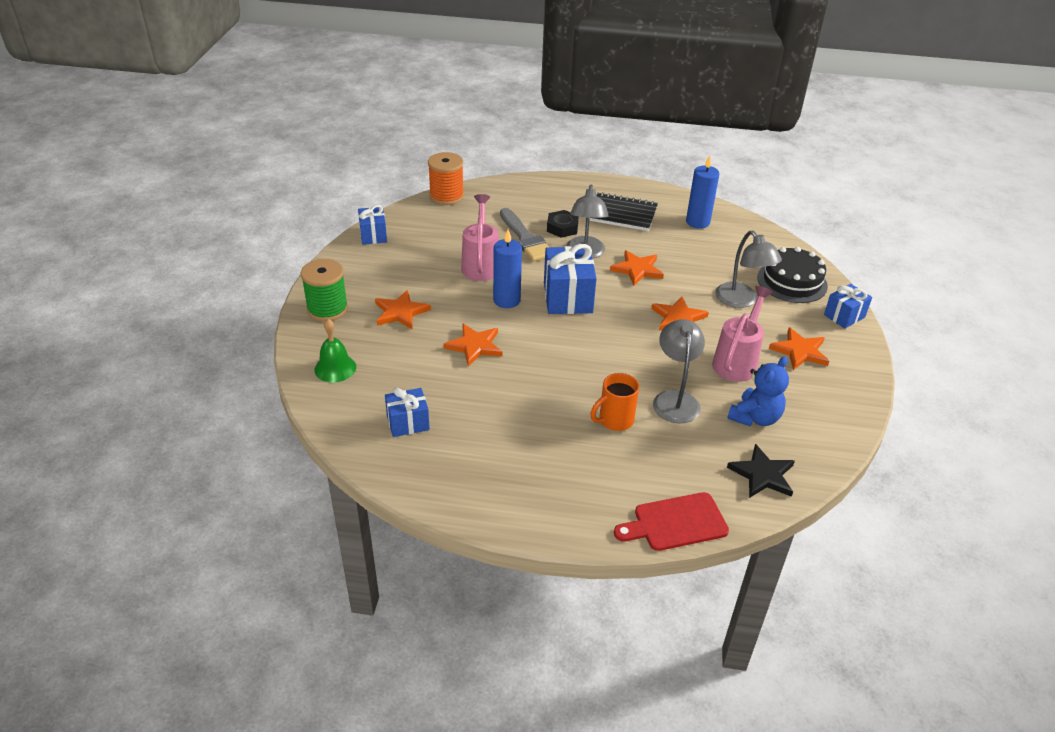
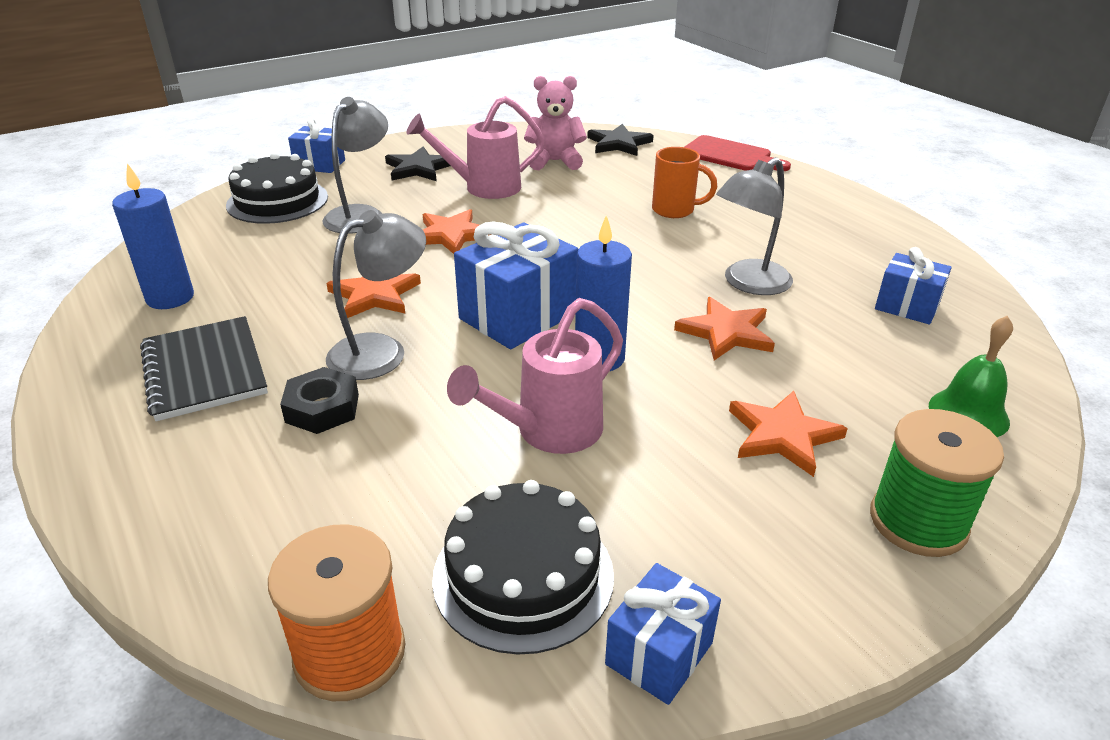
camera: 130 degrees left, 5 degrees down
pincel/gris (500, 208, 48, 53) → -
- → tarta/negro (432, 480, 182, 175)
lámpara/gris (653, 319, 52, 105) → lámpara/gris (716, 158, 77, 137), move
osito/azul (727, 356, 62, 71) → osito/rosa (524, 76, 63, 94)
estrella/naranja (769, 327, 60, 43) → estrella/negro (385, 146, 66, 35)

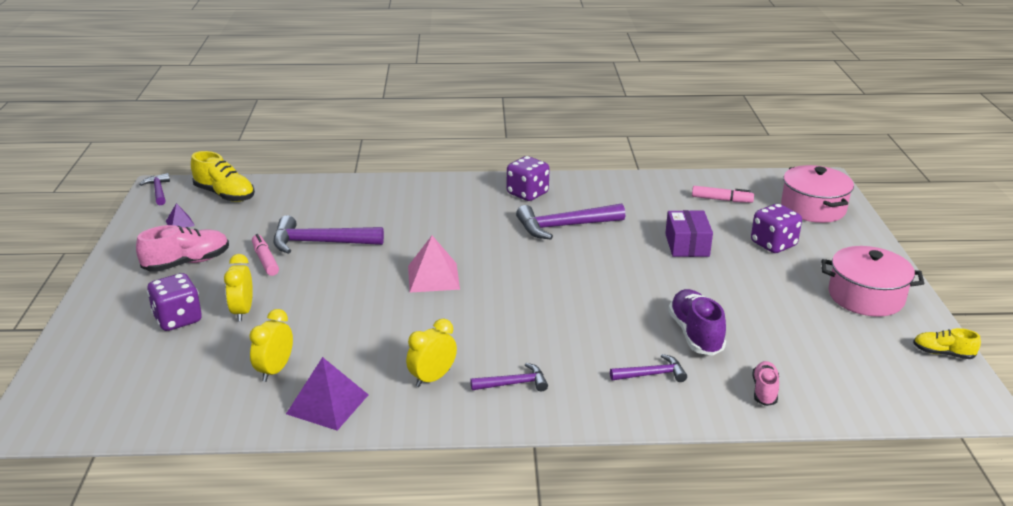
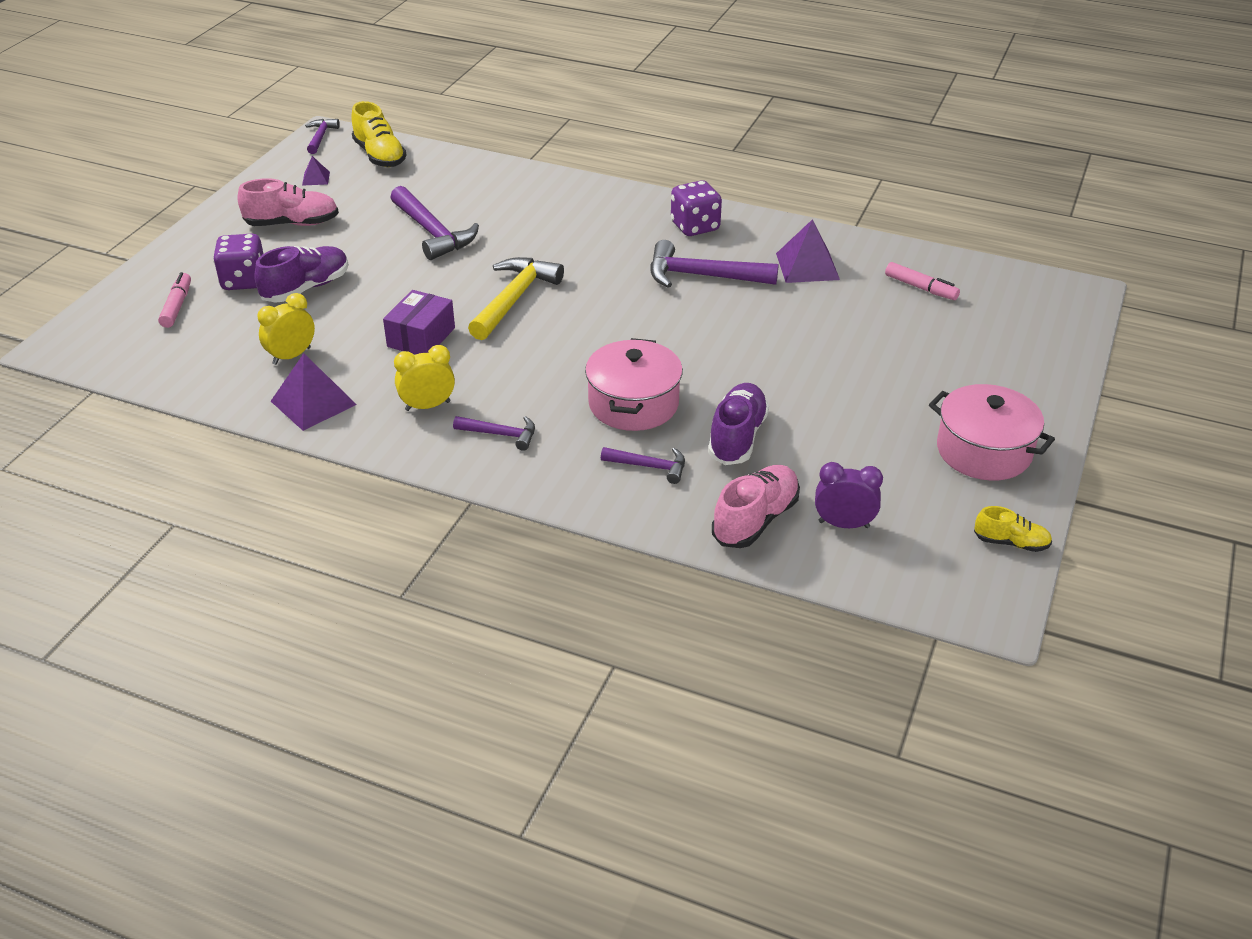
camera: 25 degrees right, 10 degrees up
dado/morado (751, 204, 51, 49) → -
- → pirámide/morado (776, 219, 64, 64)
- → despertador/morado (815, 462, 68, 66)
rotulador/rosa (252, 234, 27, 42) → rotulador/rosa (158, 272, 33, 56), move
caja/morado (665, 210, 48, 47) → caja/morado (383, 290, 72, 65), move
olla/rosa (781, 165, 73, 58) → olla/rosa (585, 338, 98, 93), move
despertador/amarillo (224, 254, 29, 67) → zapato/morado (254, 246, 95, 57)
pirámide/rosa (408, 236, 52, 56) → martillo/amarillo (468, 257, 96, 83)
martillo/morado (274, 215, 110, 39) → martillo/morado (390, 186, 89, 74), 150 degrees counterclockwise
zapato/amarillo (913, 328, 68, 31) → zapato/amarillo (974, 506, 78, 46), 150 degrees clockwise
zapato/rosa (752, 361, 27, 45) → zapato/rosa (712, 465, 88, 83), x1.68

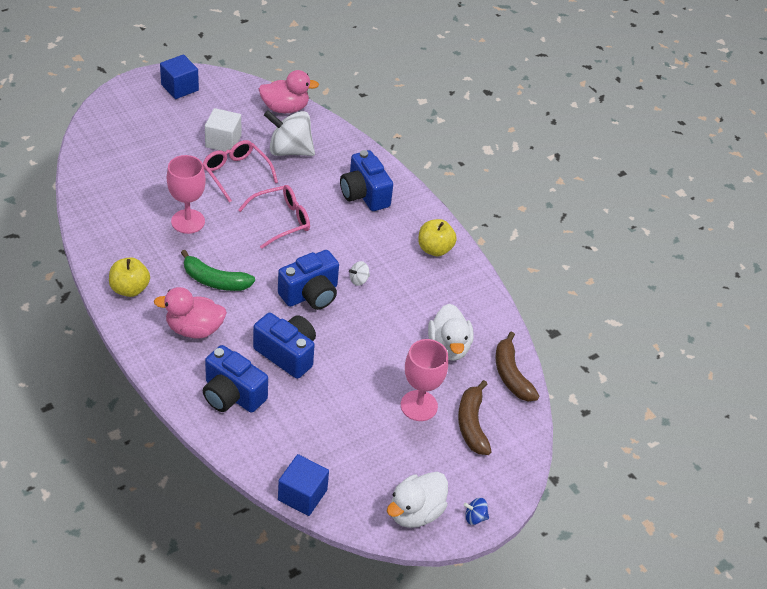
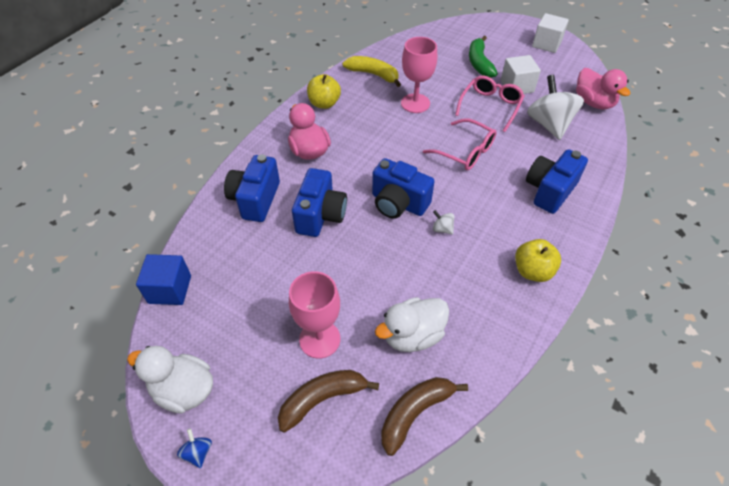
camera: 70 degrees right, 5 degrees up
- → plátano/amarillo (342, 56, 59, 31)
plátano/verde (181, 250, 74, 41) → plátano/verde (469, 36, 29, 42), move
cubo/azul (160, 54, 39, 45) → cubo/blanco (532, 13, 37, 40)

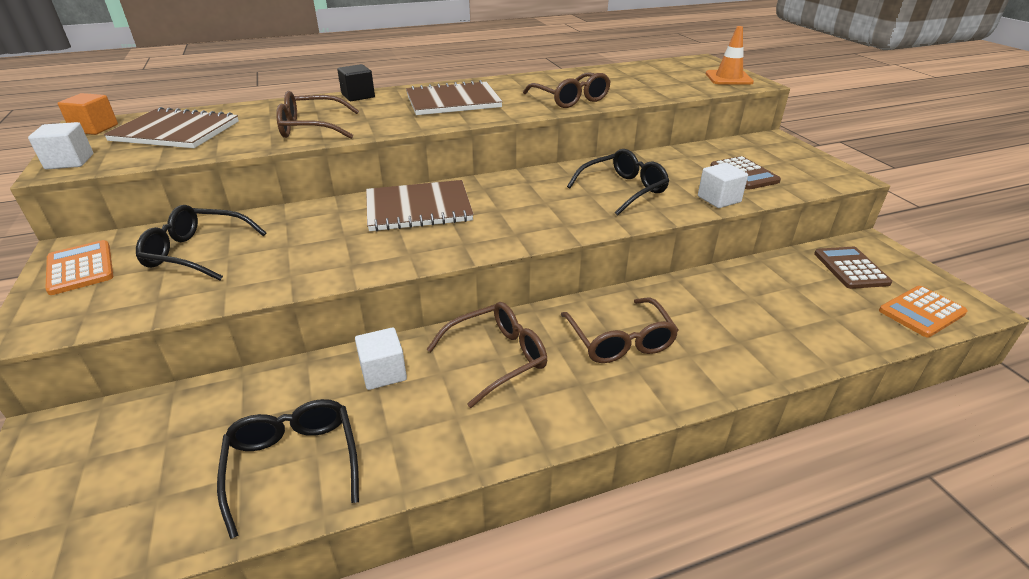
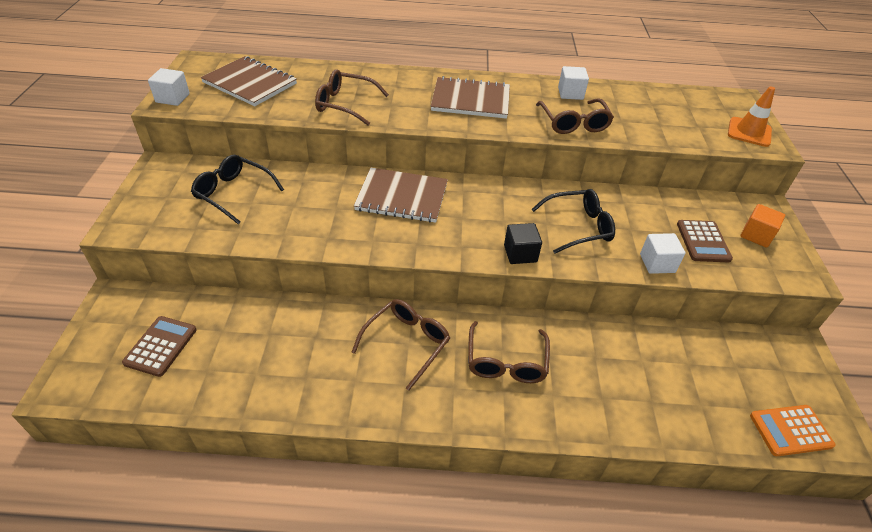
camera: 20 degrees right, 10 degrees up
calculadora/naranja (45, 240, 68, 55) → -
gafas/negro (217, 399, 142, 140) → -
cubo/naranja (58, 93, 60, 42) → cubo/naranja (740, 204, 45, 44), move
cubo/negro (337, 64, 38, 37) → cubo/negro (504, 223, 38, 41), move
cubo/blanco (355, 327, 52, 63) → cubo/blanco (558, 66, 31, 34), move
calculadora/marrón (814, 247, 78, 42) → calculadora/marrón (122, 316, 75, 61), move
gafas/marrón (426, 302, 121, 106) → gafas/marrón (351, 299, 99, 92), 45 degrees counterclockwise

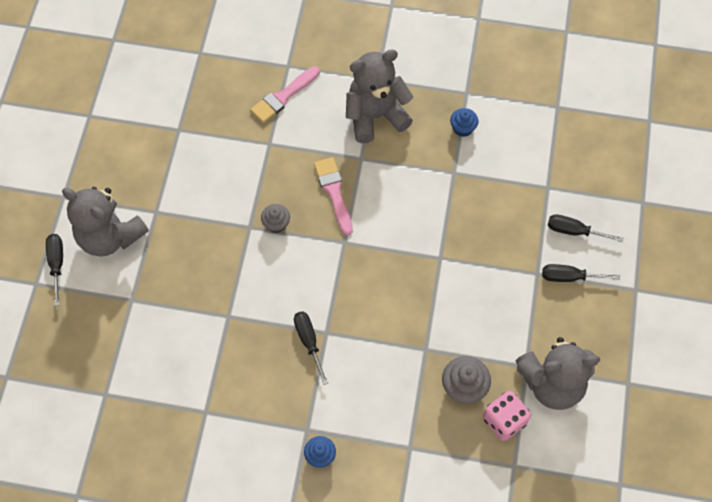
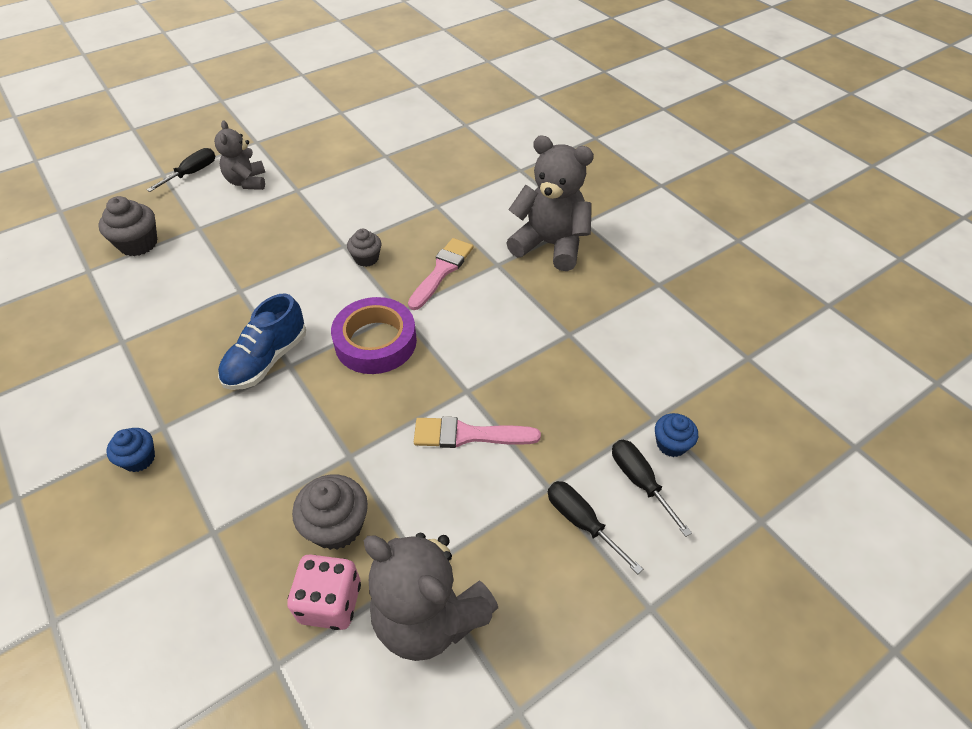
camera: 45 degrees right, 15 degrees down
- → magdalena/gris (99, 196, 58, 60)
- → cinta adhesiva/morado (331, 297, 86, 77)
pincel/rosa (250, 66, 70, 57) → pincel/rosa (414, 417, 127, 31), move
magdalena/azul (450, 108, 28, 29) → magdalena/azul (655, 413, 43, 44), move
destornillador/negro (294, 311, 34, 74) → zapato/azul (218, 294, 88, 96)
osito/gris (62, 186, 87, 70) → osito/gris (214, 121, 51, 69), x0.61

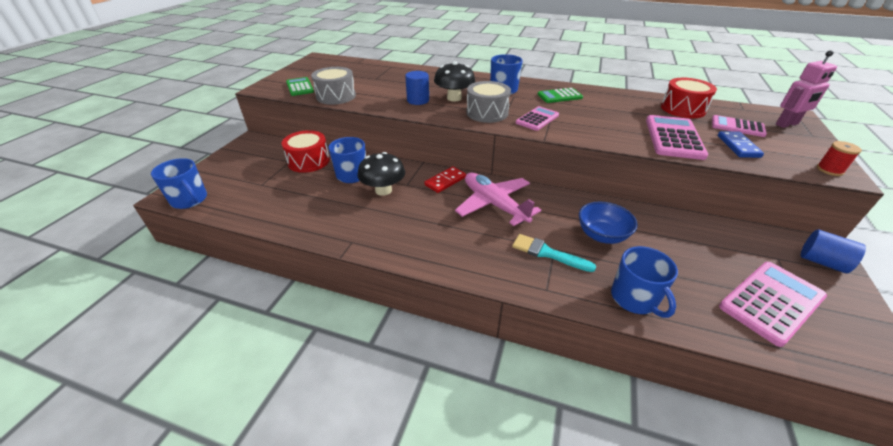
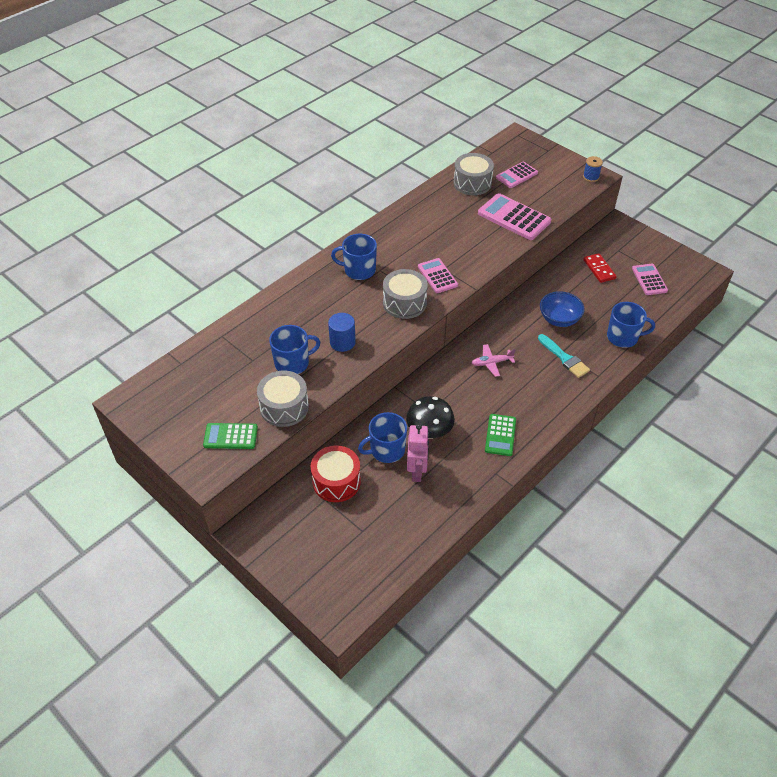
camera: 65 degrees left, 10 degrees up
seta/negro (434, 61, 41, 41) → -
ficha de dominó/azul (718, 131, 46, 27) → -
cilindro/azul (801, 229, 65, 44) → -
taza/azul (151, 158, 56, 51) → taza/azul (269, 325, 51, 49), move
ficha de dominó/rojo (425, 167, 41, 26) → ficha de dominó/rojo (583, 253, 34, 30), move
calculadora/verde (538, 88, 45, 15) → calculadora/verde (485, 414, 31, 42), move
robot/rosa (776, 50, 61, 78) → robot/rosa (407, 424, 22, 58), move
tambor/rojo (661, 78, 56, 40) → tambor/gris (453, 153, 41, 42)
carrete/rojo (817, 141, 45, 35) → carrete/azul (583, 156, 20, 26)
pincel/turquesa (512, 234, 84, 38) → pincel/turquesa (538, 334, 52, 44), 90 degrees counterclockwise
avión/rosa (455, 173, 86, 53) → avión/rosa (472, 344, 43, 33), x0.52
calculadora/rosa (719, 262, 108, 85) → calculadora/rosa (632, 264, 36, 31), x0.62

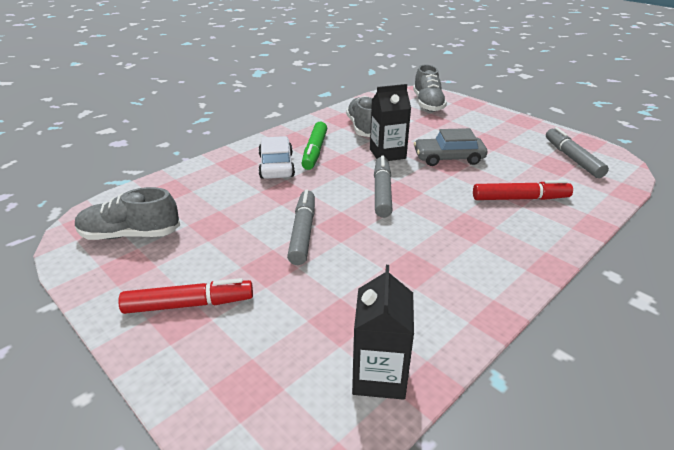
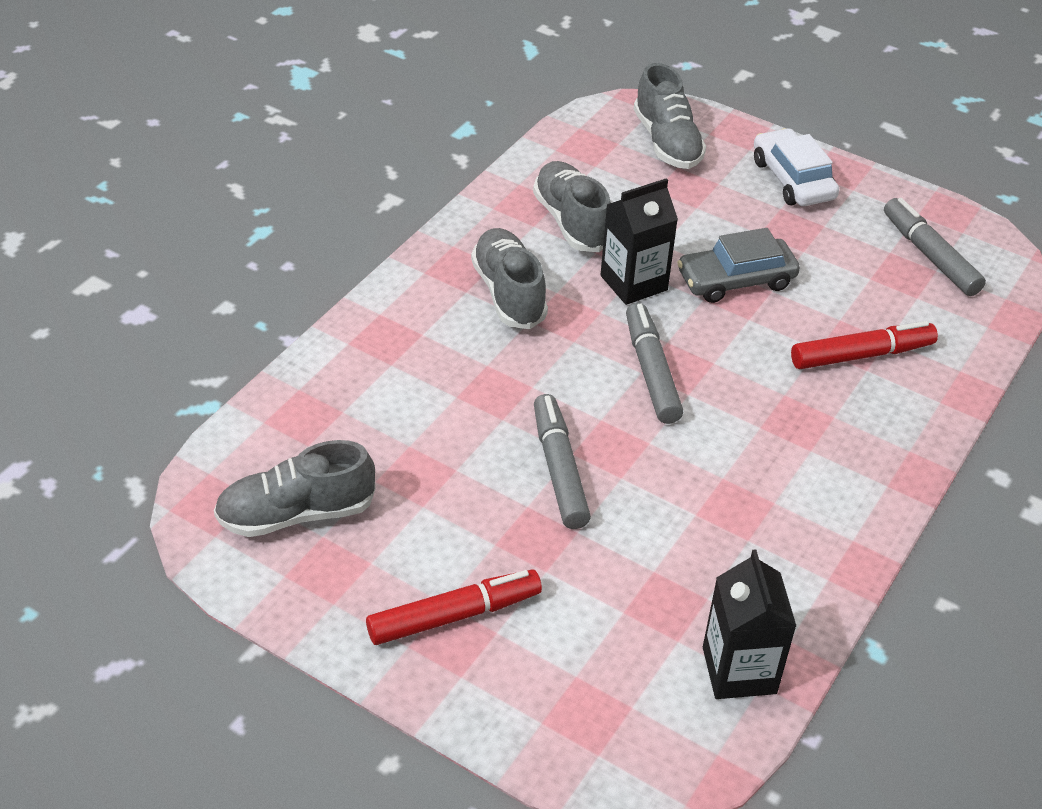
camera: 15 degrees left, 10 degrees up
coche/blanco (258, 136, 37, 43) → coche/blanco (754, 128, 85, 78), move
rotulador/verde (302, 122, 25, 48) → zapato/gris (471, 228, 77, 101)

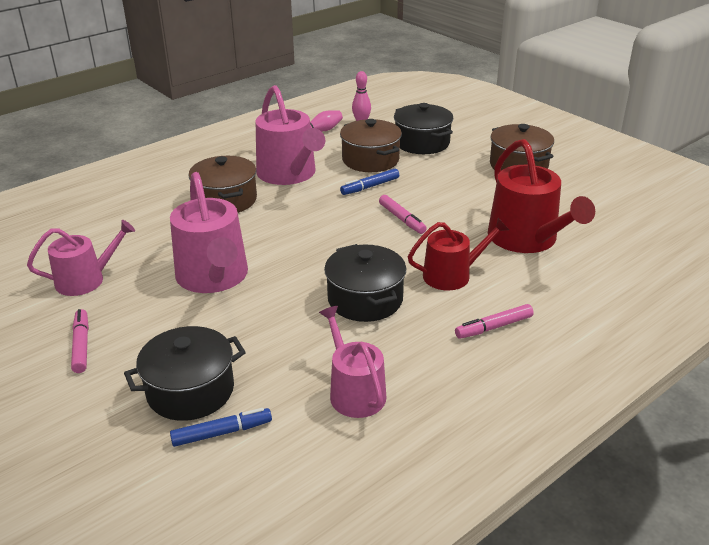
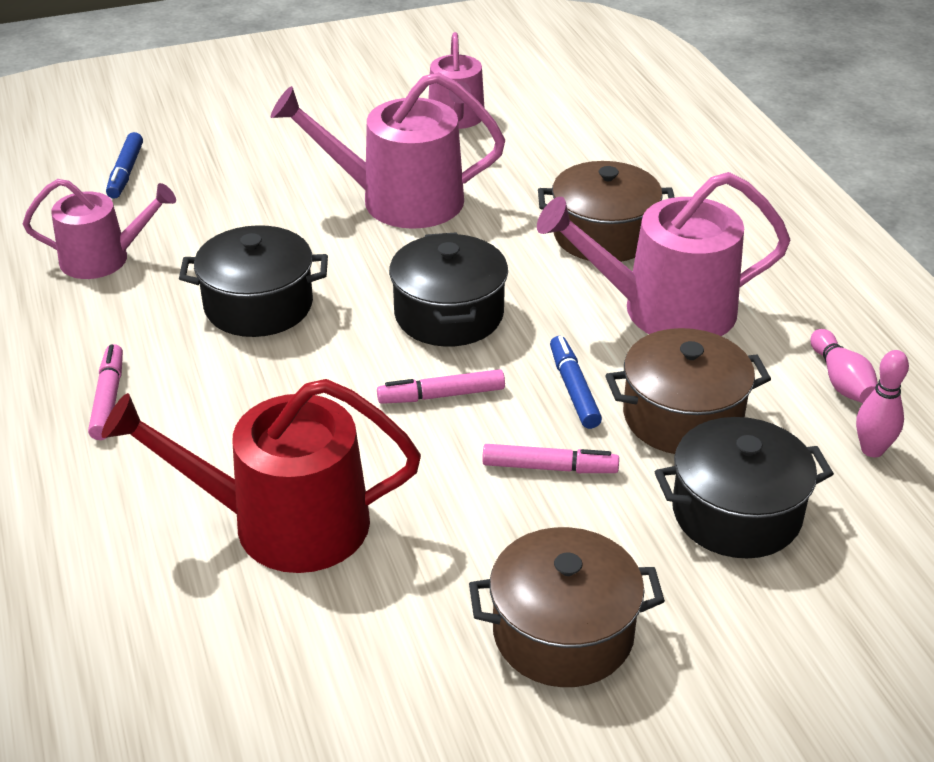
camera: 110 degrees right, 5 degrees up
regadera/rojo (408, 218, 101, 72) → -
rotulador/rosa (71, 309, 18, 64) → rotulador/rosa (482, 444, 137, 29), move
olla/negro (124, 326, 122, 95) → olla/negro (389, 232, 119, 115), move

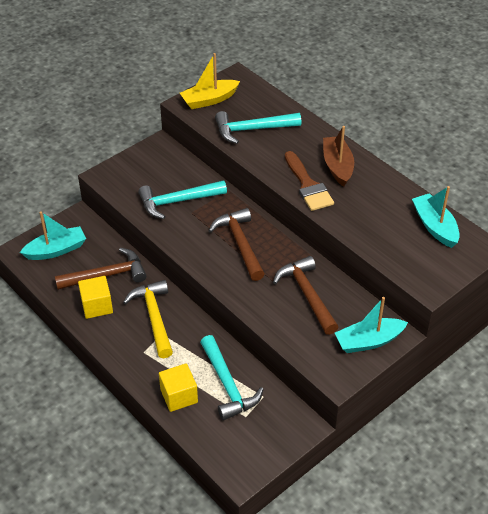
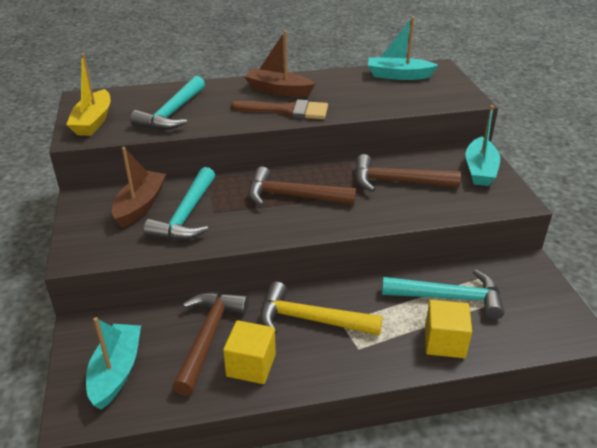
camera: 60 degrees left, 10 degrees down
- → barco/marrón (112, 147, 54, 80)

